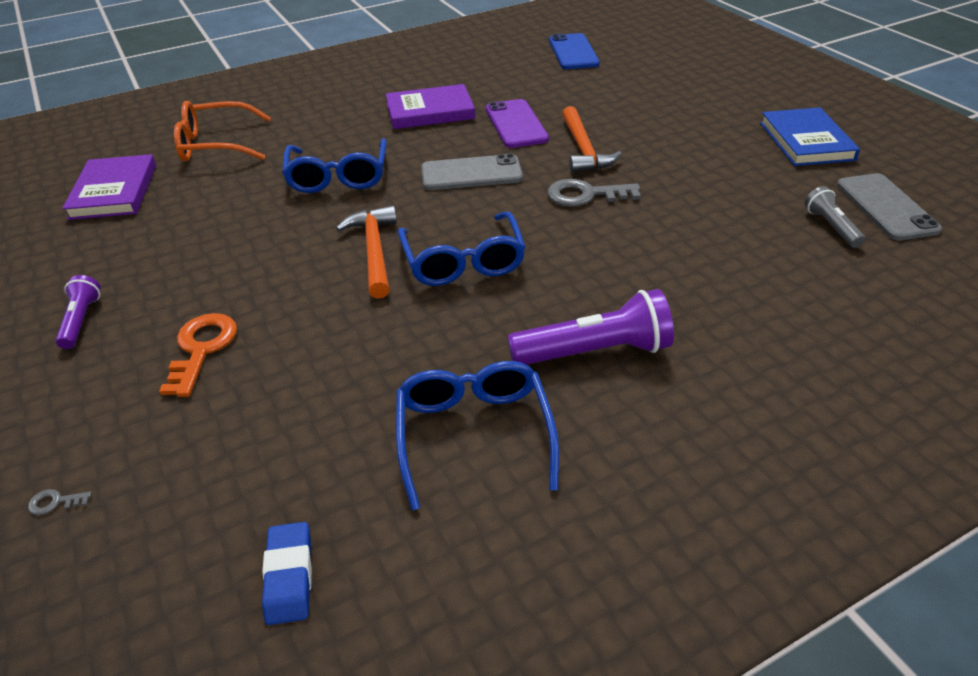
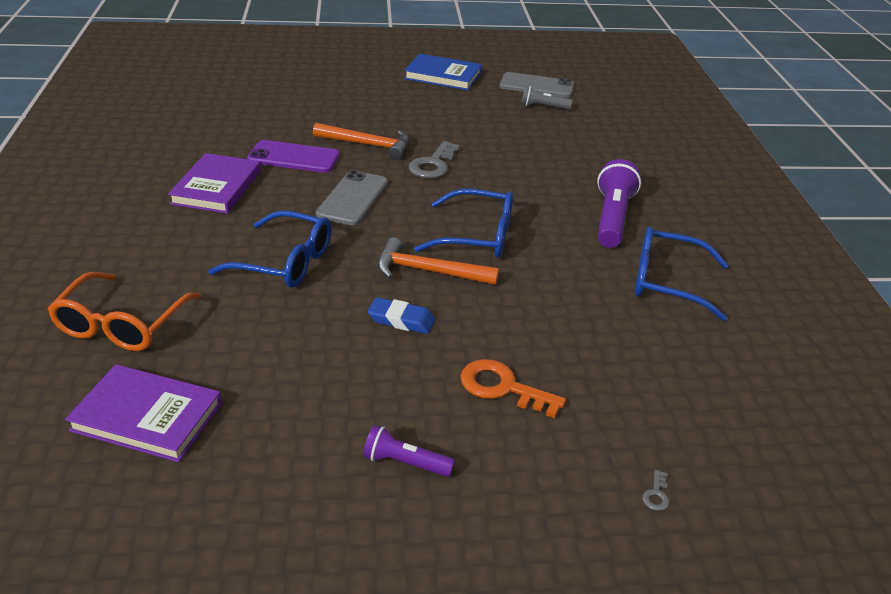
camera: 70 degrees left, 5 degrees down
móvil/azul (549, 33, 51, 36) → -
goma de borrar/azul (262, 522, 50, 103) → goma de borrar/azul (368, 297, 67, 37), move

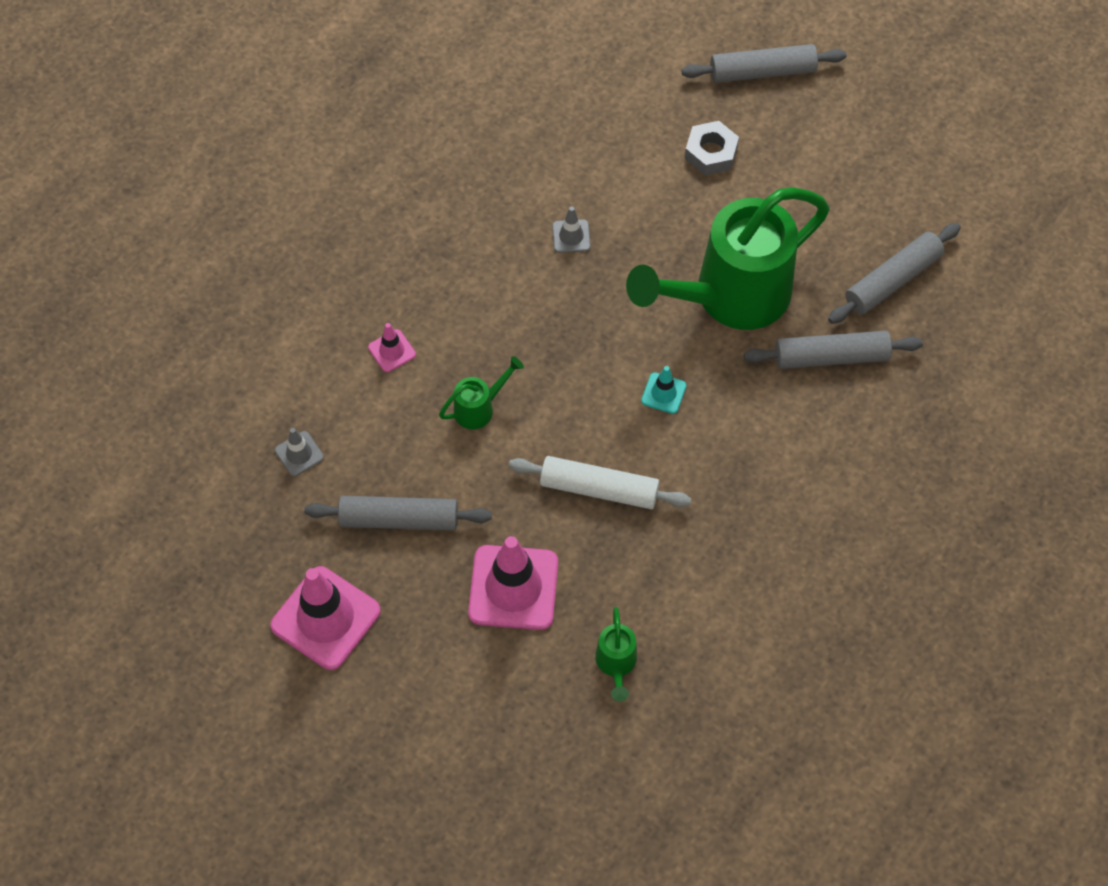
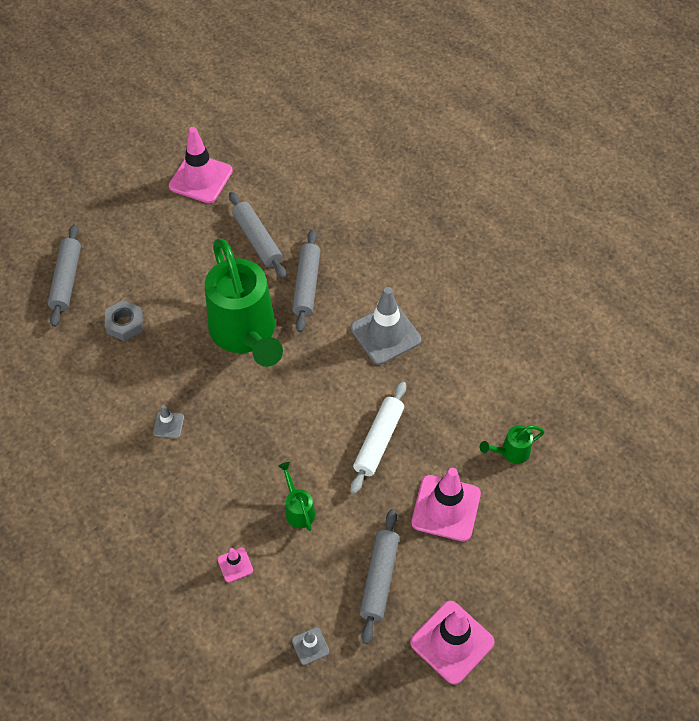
camera: 80 degrees left, 5 degrees down
cono de tráfico/turquesa (641, 366, 45, 48) → -
- → cono de tráfico/rosa (169, 127, 64, 76)
- → cono de tráfico/gris (351, 287, 70, 78)
regadera/verde (595, 607, 42, 95) → regadera/verde (480, 425, 65, 39), 150 degrees clockwise

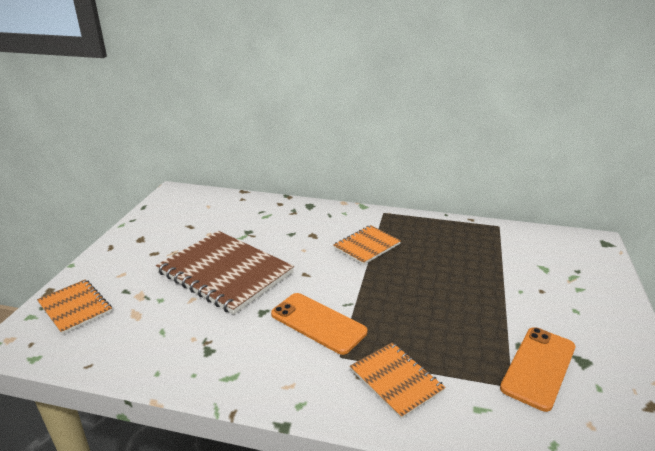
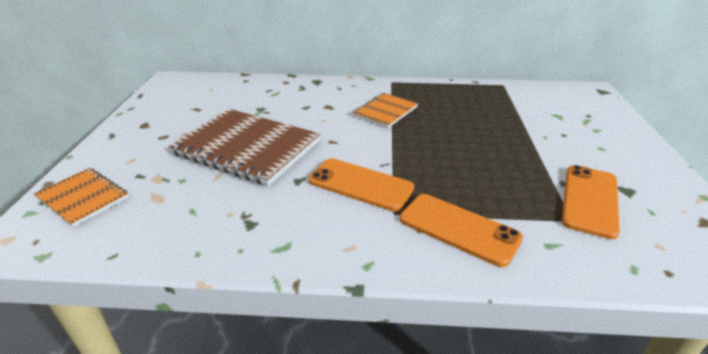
camera: 10 degrees left, 5 degrees up
cuaderno/naranja (350, 342, 96, 77) → móvil/naranja (400, 194, 123, 73)

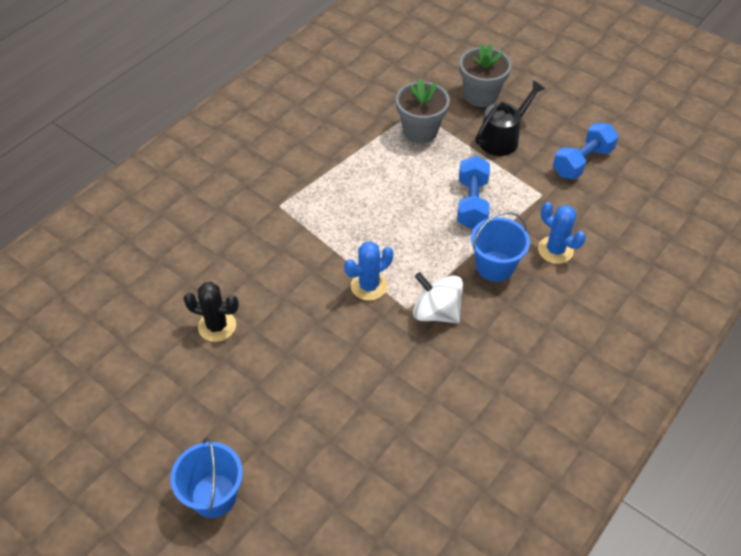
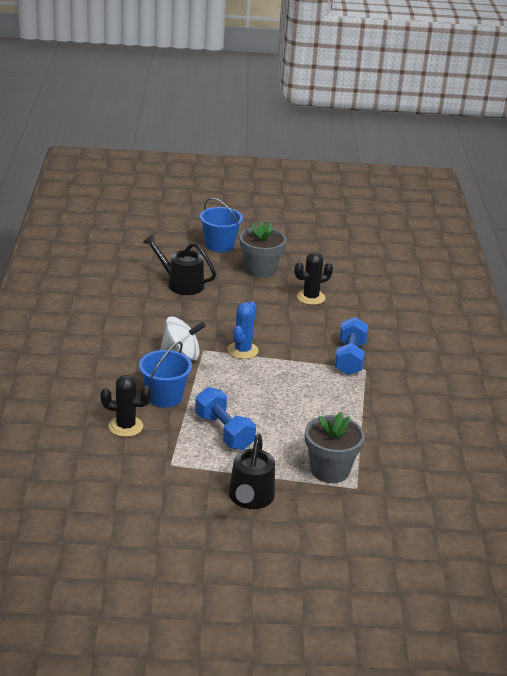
camera: 140 degrees right, 20 degrees down
- → regadera/negro (142, 234, 74, 61)
maceta/gris (459, 44, 53, 63) → maceta/gris (240, 221, 46, 57), move
mancuerna/azul (553, 123, 66, 56) → mancuerna/azul (335, 317, 34, 58), move
cactus/azul (538, 202, 48, 62) → cactus/negro (100, 375, 52, 62)

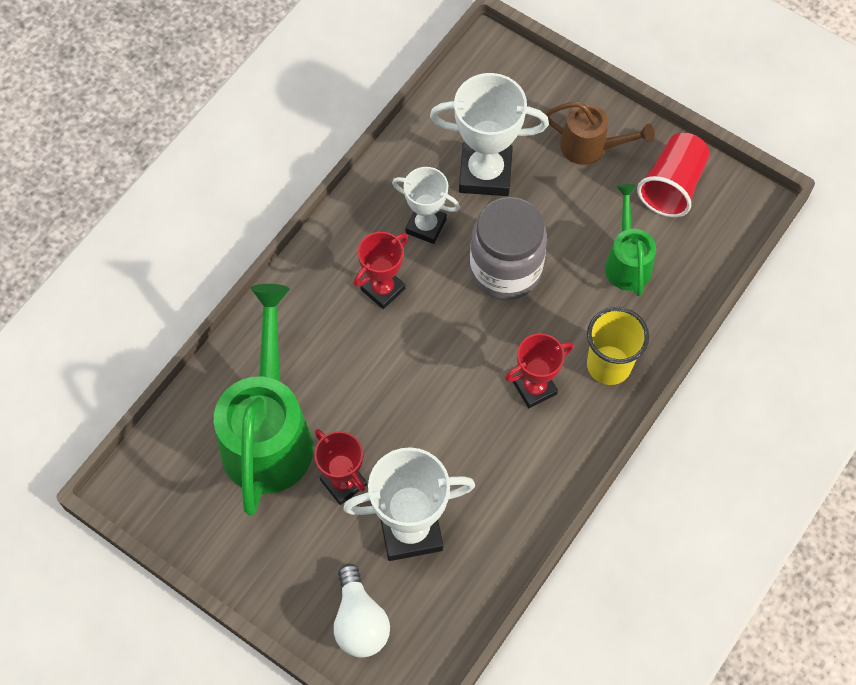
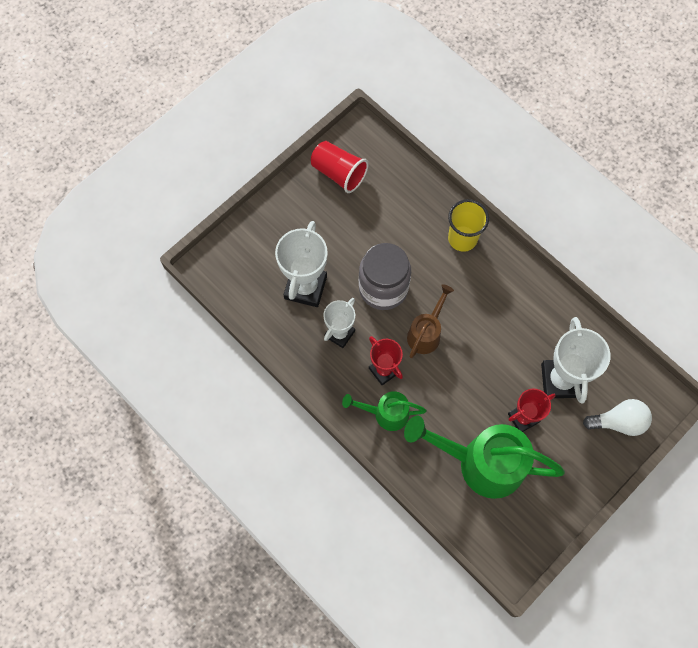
camera: 80 degrees left, 5 degrees up
trofeo/rojo (505, 333, 68, 75) → -
regadera/marrón (545, 102, 110, 63) → regadera/marrón (407, 284, 47, 74), move
regadera/verde (605, 184, 51, 112) → regadera/verde (342, 391, 85, 40), move

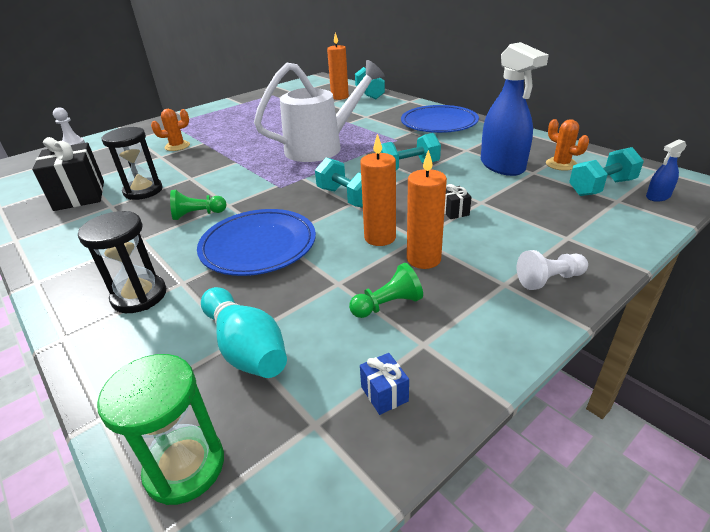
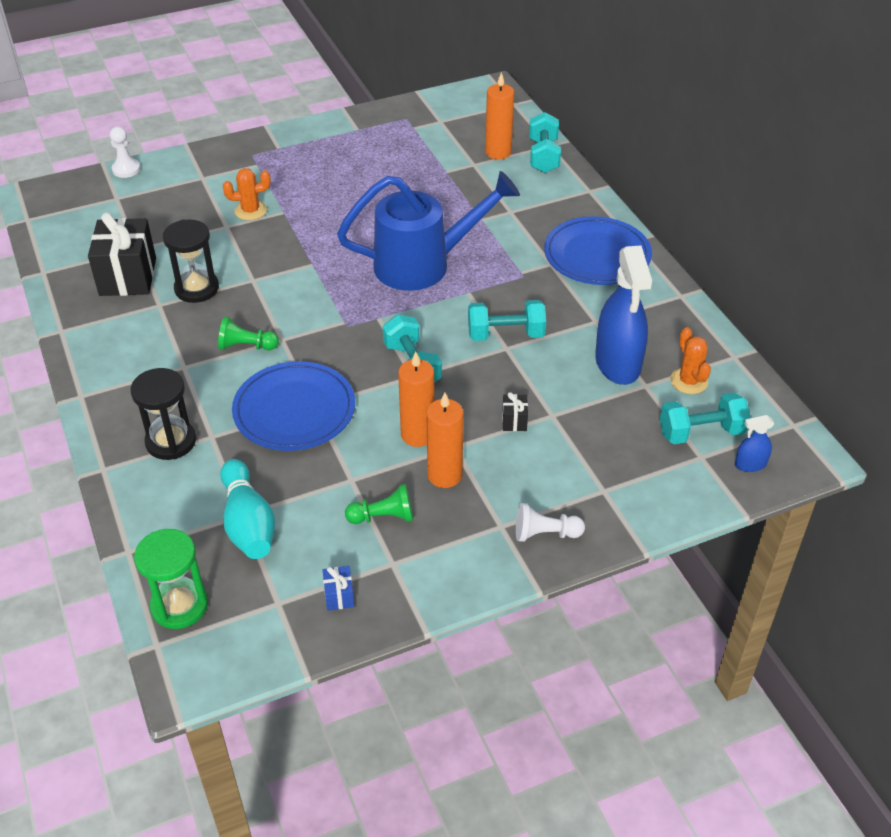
camera: 15 degrees right, 10 degrees up
regadera/blanco (254, 60, 130, 102) → regadera/azul (337, 171, 183, 120)

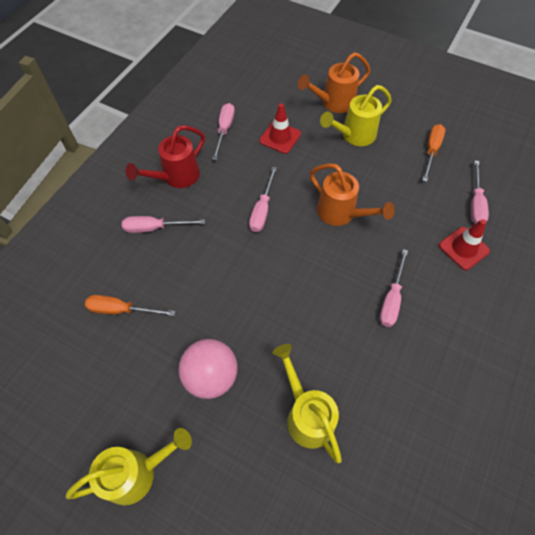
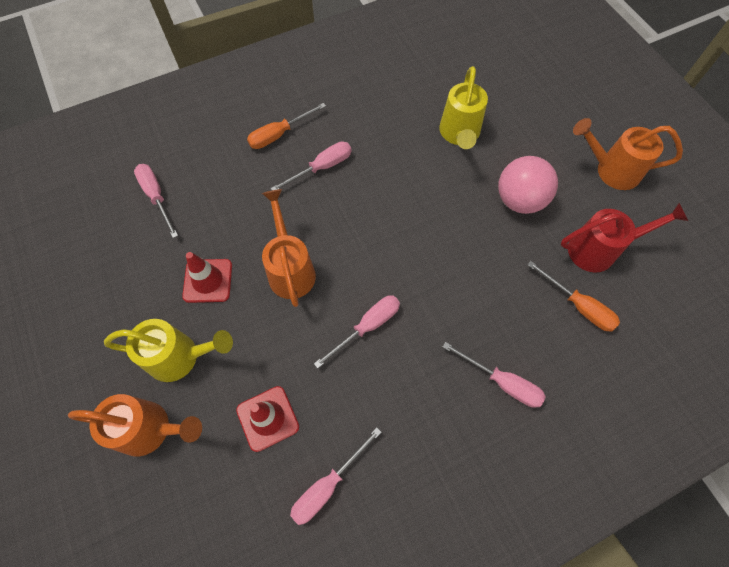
camera: 145 degrees left, 5 degrees up
regadera/rojo (125, 125, 80, 63) → regadera/rojo (561, 203, 127, 70), move
destornillador/naranja (422, 124, 23, 58) → destornillador/naranja (247, 103, 79, 46), move
cono de tráfico/rojo (439, 219, 51, 51) → cono de tráfico/rojo (182, 252, 50, 51), move
regadera/amarillo (66, 428, 126, 77) → regadera/naranja (573, 118, 110, 72)
destornillador/rosa (471, 161, 18, 63) → destornillador/rosa (134, 164, 44, 74), 75 degrees counterclockwise

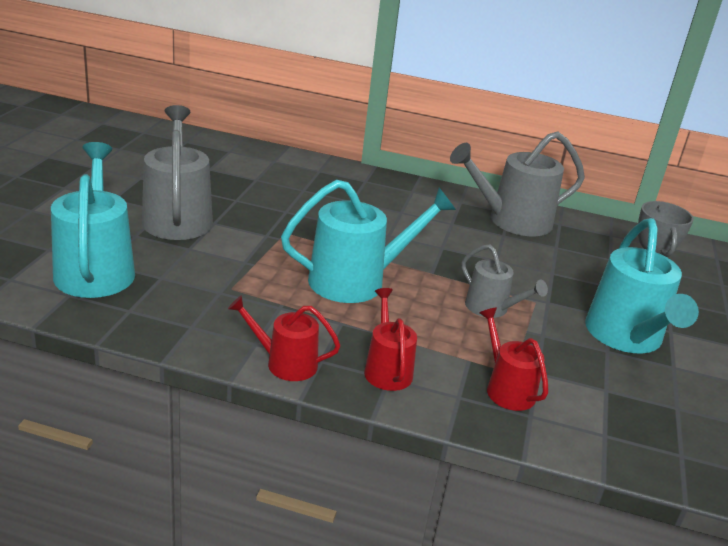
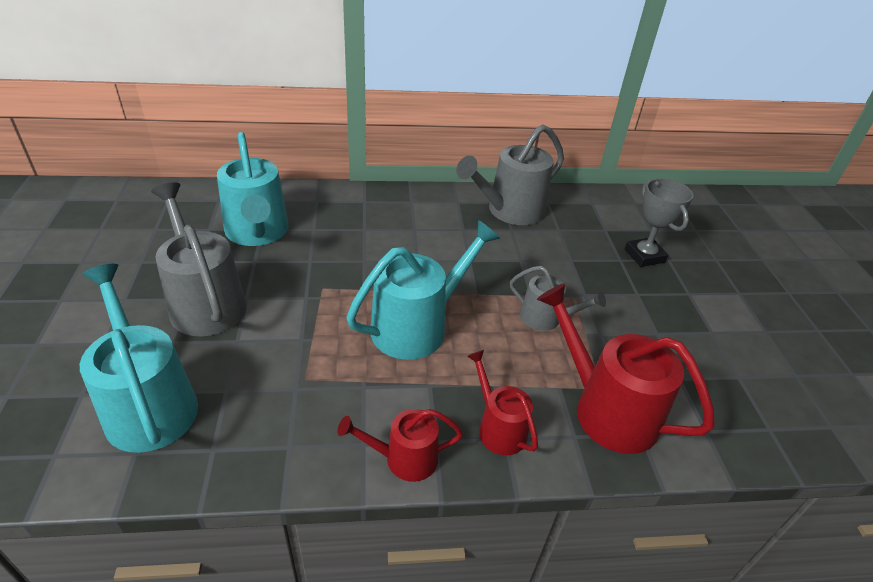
camera: 20 degrees left, 10 degrees up
regadera/turquesa (585, 218, 114, 136) → regadera/turquesa (217, 132, 72, 114), move
regadera/rojo (480, 308, 69, 103) → regadera/rojo (537, 283, 178, 171), x1.77

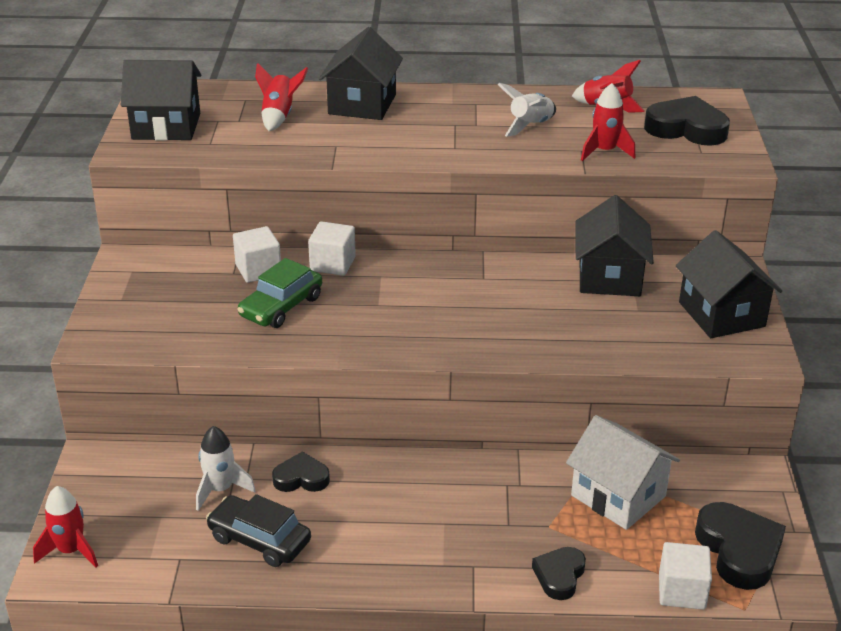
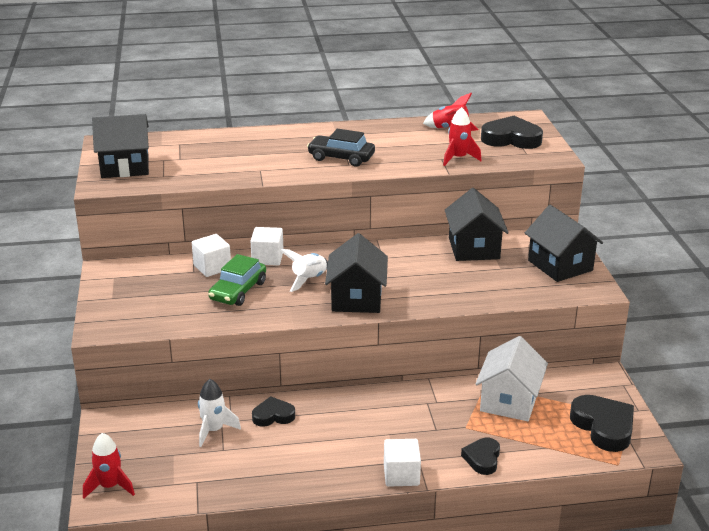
camera: 10 degrees left, 5 degrees down
cohete/rojo (255, 63, 53, 68) → -
coche/negro (206, 494, 105, 73) → coche/negro (307, 129, 68, 38), move
casa/negro (319, 27, 84, 93) → casa/negro (325, 233, 63, 80), move
cohete/blanco (497, 83, 59, 54) → cohete/blanco (280, 249, 48, 43), move
cubo/blanco (659, 542, 53, 68) → cubo/blanco (384, 439, 37, 48), move
casa/blanco (566, 415, 114, 115) → casa/blanco (476, 336, 72, 85), 75 degrees clockwise

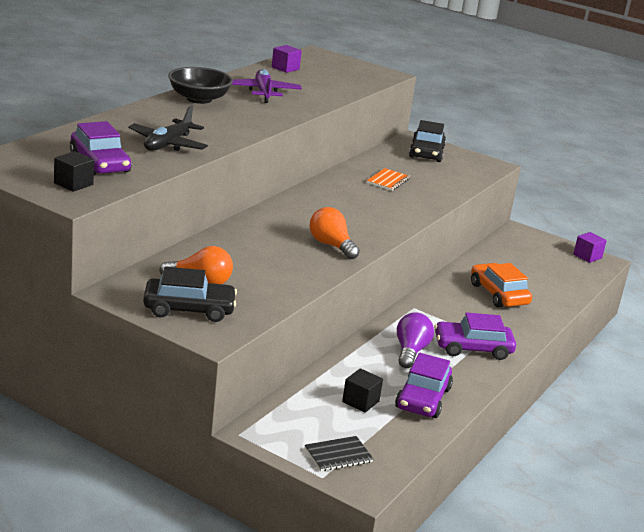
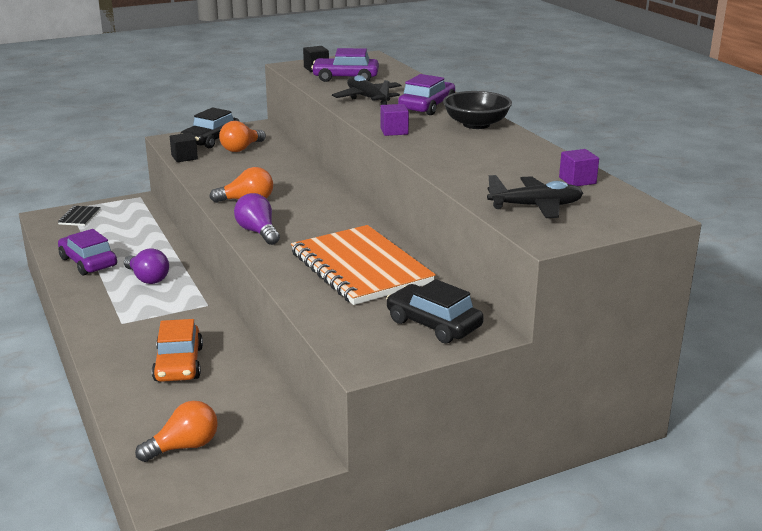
camera: 125 degrees right, 0 degrees up
avión/morado (231, 69, 71, 34) → -
- → bombilla/naranja (135, 401, 83, 61)
- → bombilla/morado (234, 193, 46, 52)
- → avión/negro (487, 175, 96, 43)
cubo/negro (342, 368, 41, 45) → cubo/negro (170, 133, 28, 29), move
coche/morado (434, 312, 82, 48) → coche/morado (398, 74, 57, 41), move
cubo/morado (573, 232, 34, 31) → cubo/morado (380, 104, 29, 32), move
coche/naranja (471, 263, 61, 45) → coche/naranja (152, 319, 51, 63), 75 degrees clockwise
cuaderno/naranja (367, 168, 43, 23) → cuaderno/naranja (291, 225, 145, 80), x2.49

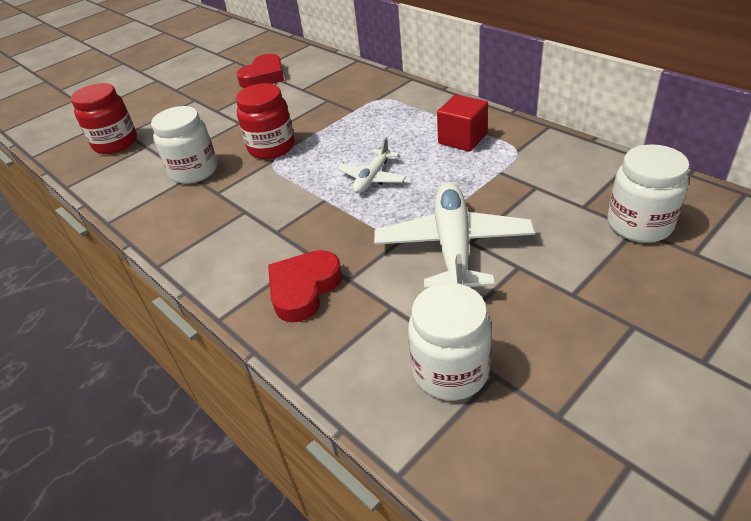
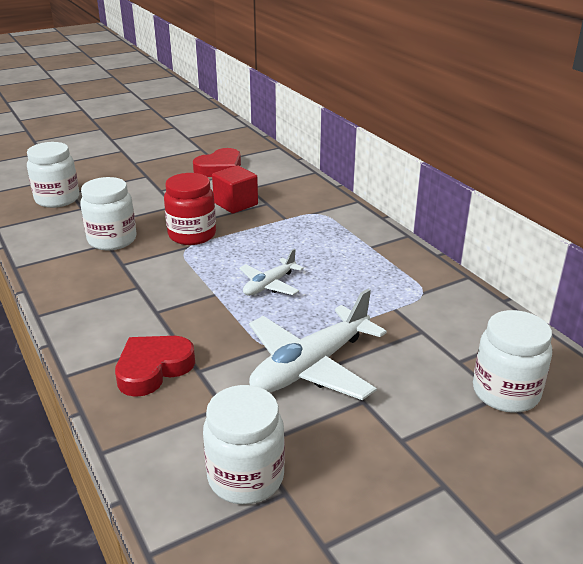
camera: 10 degrees right, 10 degrees down
cubo/rojo (437, 95, 51, 57) → cubo/rojo (212, 165, 46, 49), move
tarro/rojo (71, 83, 66, 71) → tarro/blanco (27, 142, 52, 66)
avión/blanco (374, 182, 161, 107) → avión/blanco (249, 289, 138, 111), 150 degrees counterclockwise

